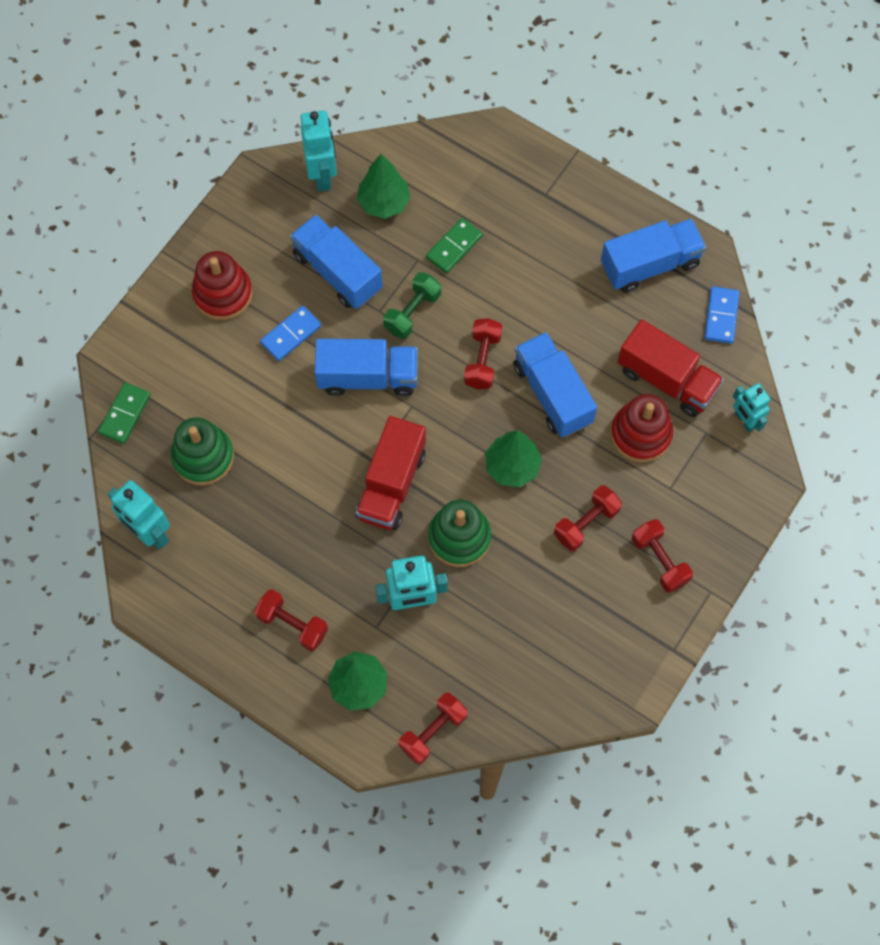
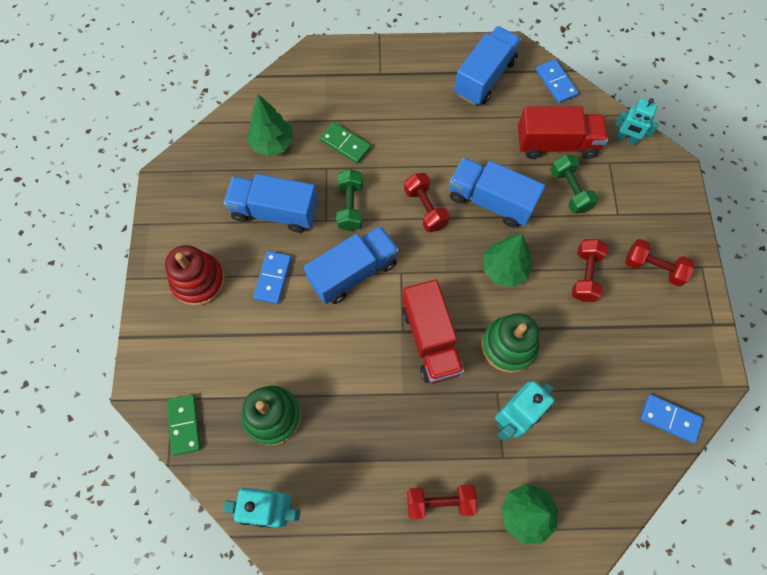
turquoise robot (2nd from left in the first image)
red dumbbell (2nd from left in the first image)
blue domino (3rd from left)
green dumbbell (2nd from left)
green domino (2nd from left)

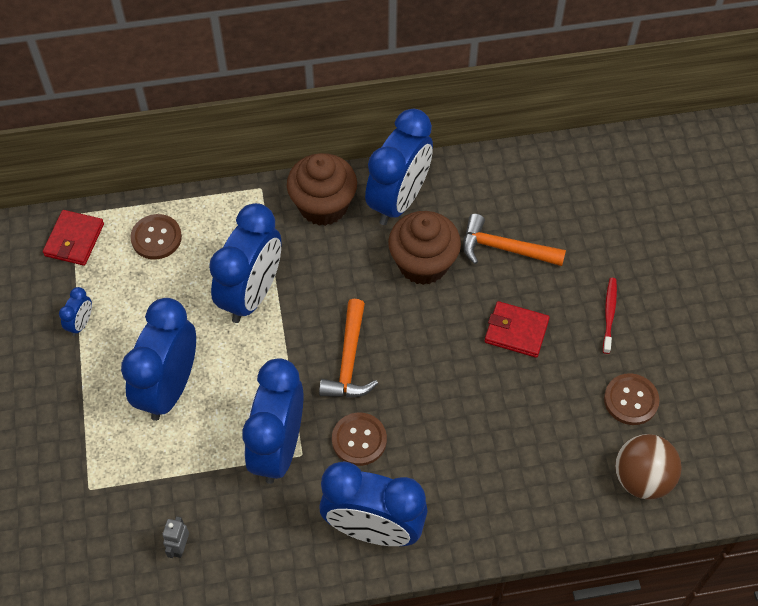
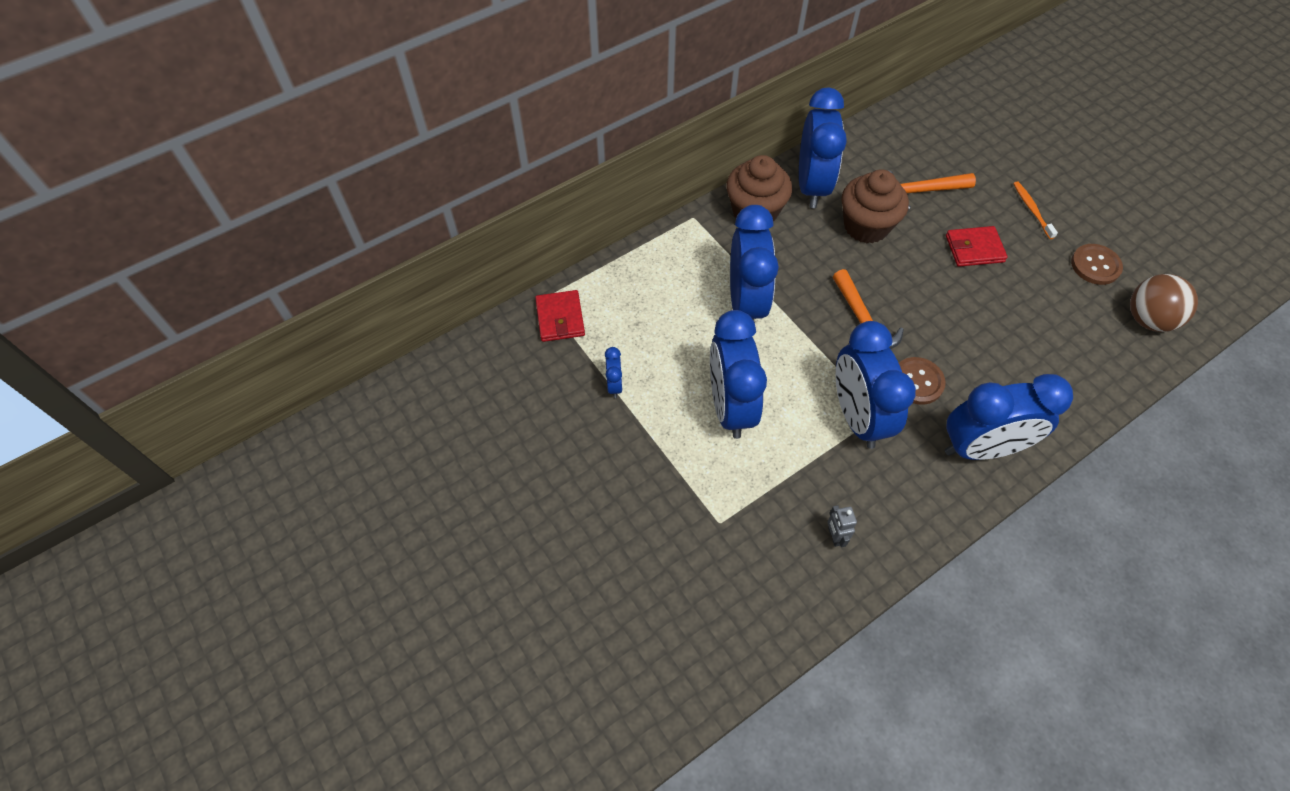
brown button (1st from left in the first image)
orange toothbrush

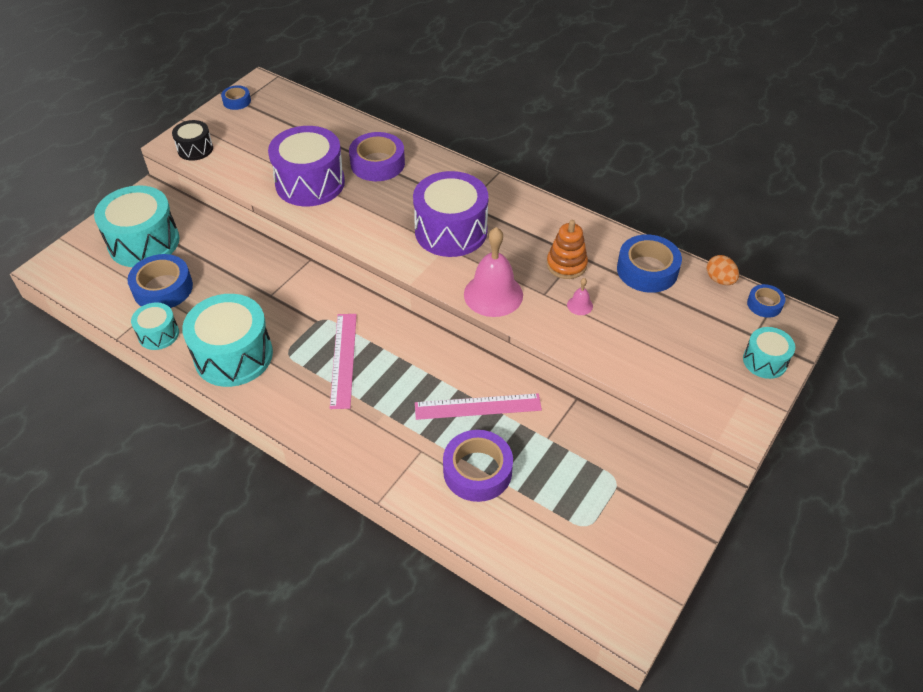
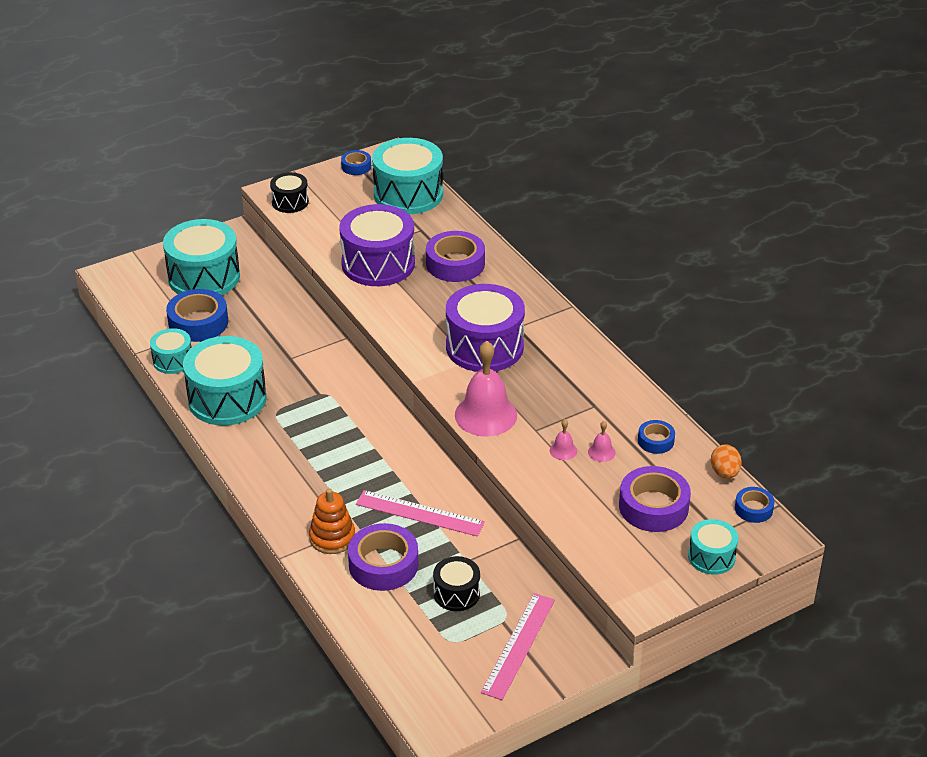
turquoise drum (4th from left)
black drum (2nd from left)
pink bell (3rd from left)
purple tape (3rd from left)
pink ruler (2nd from left)
orange stacking toy
blue tape (3rd from left)

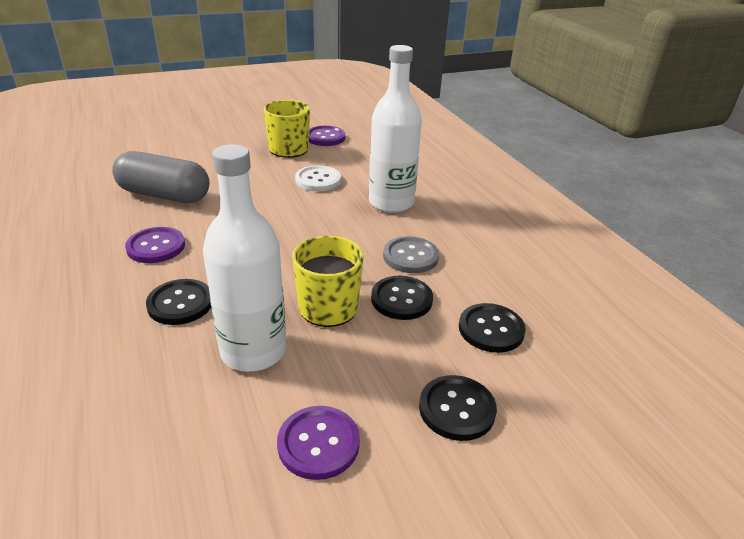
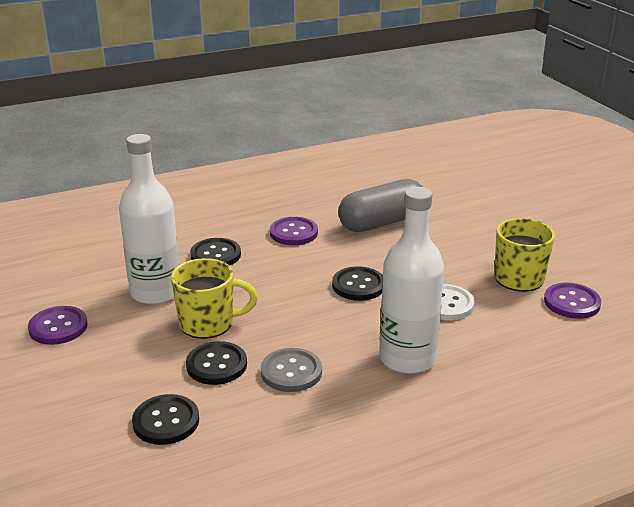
black button (4th from left)
grey capsule

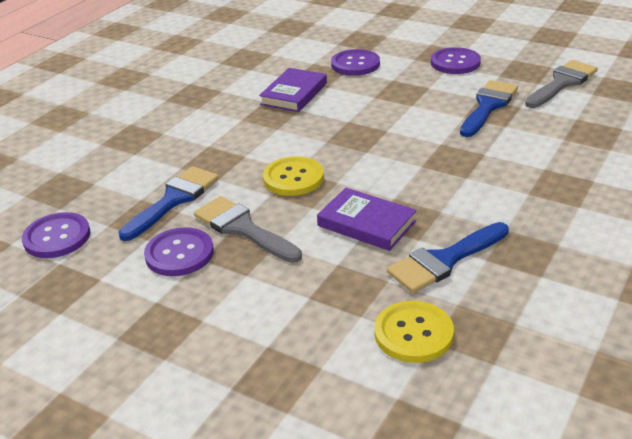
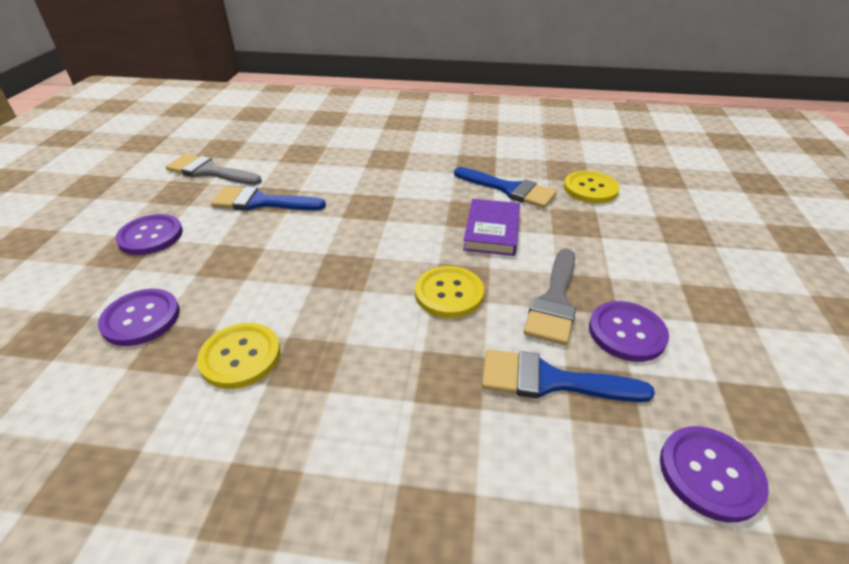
yellow button (1st from left)

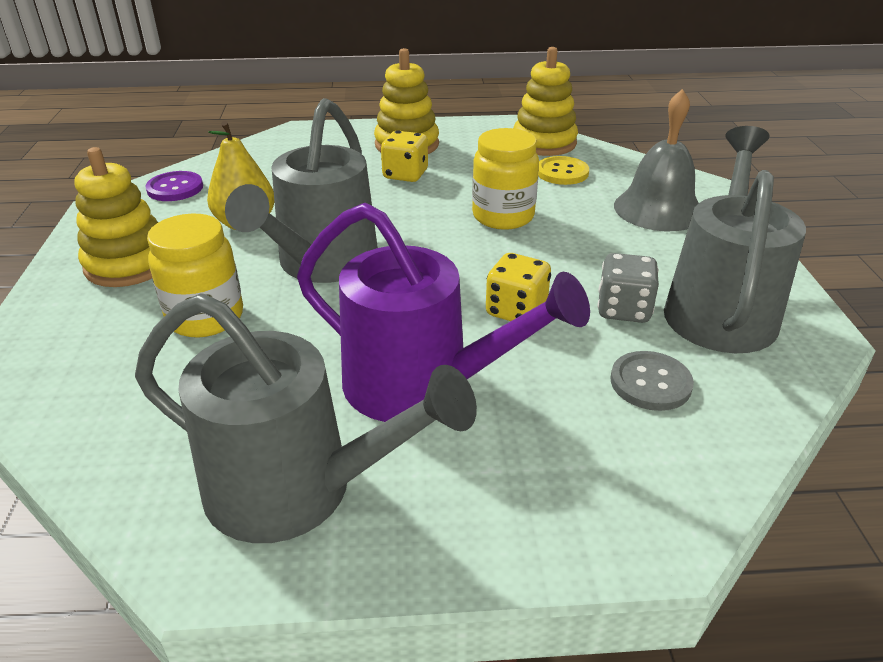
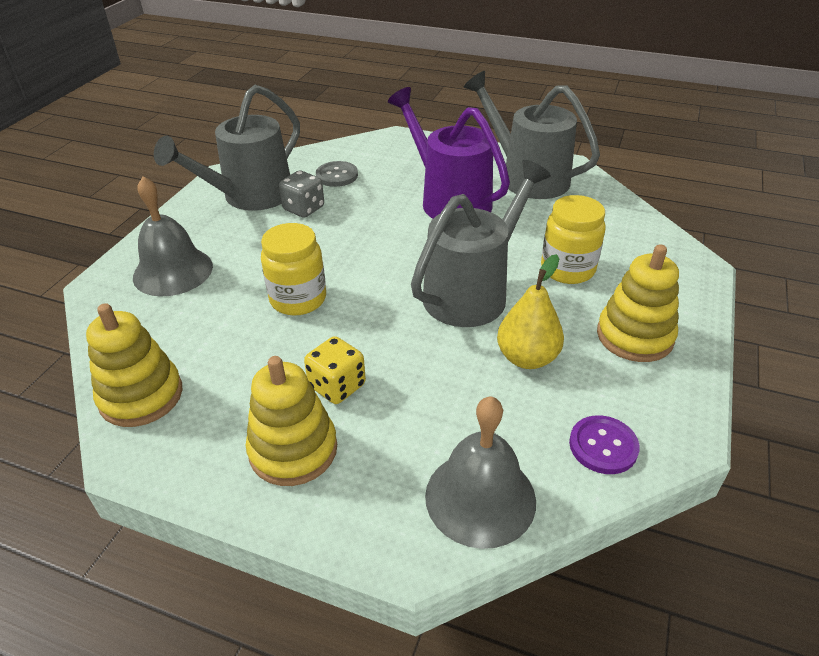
yellow dice (2nd from left in the first image)
yellow button
grey bell (2nd from left)

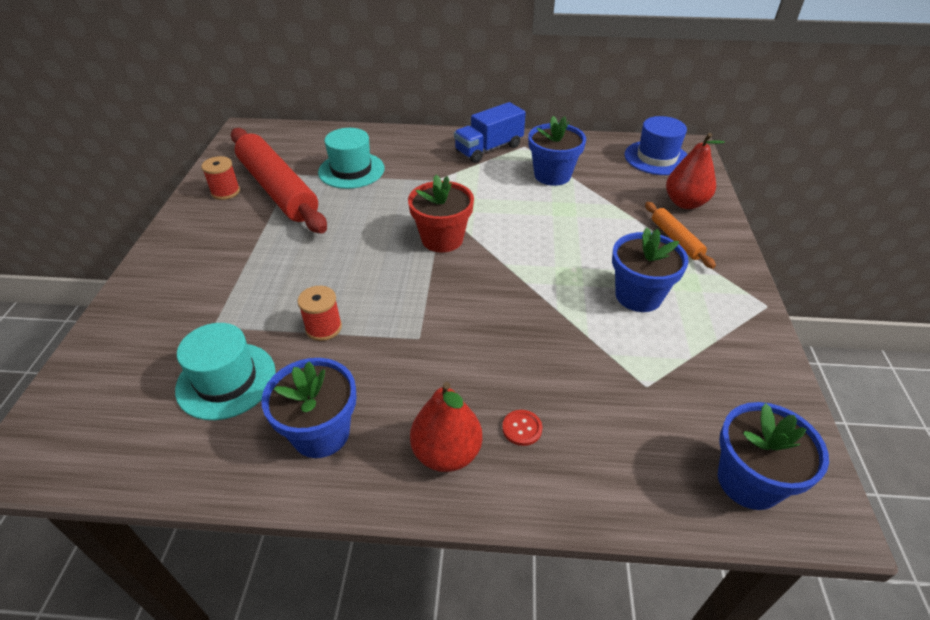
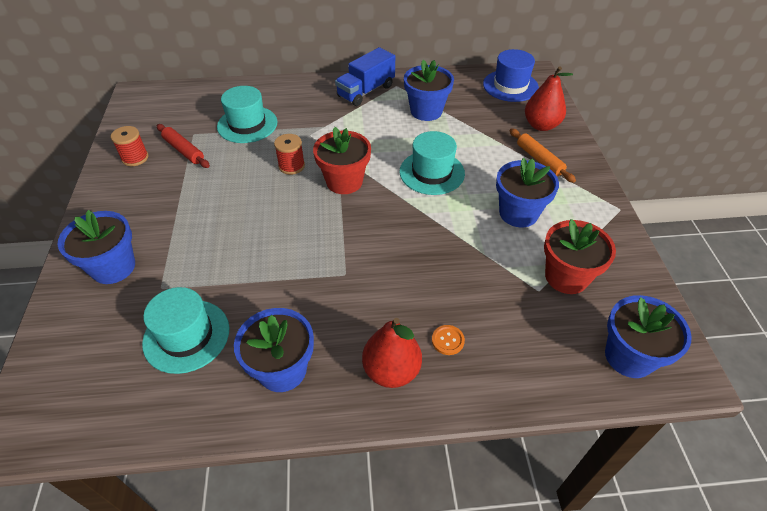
blue flower pot (1st from left)
turquoise hat (3rd from left)
red flower pot (2nd from left)
red spool (2nd from left)
orange button
red rolling pin

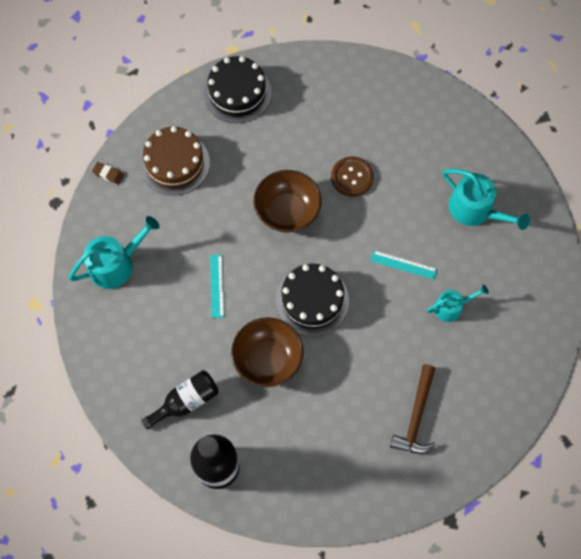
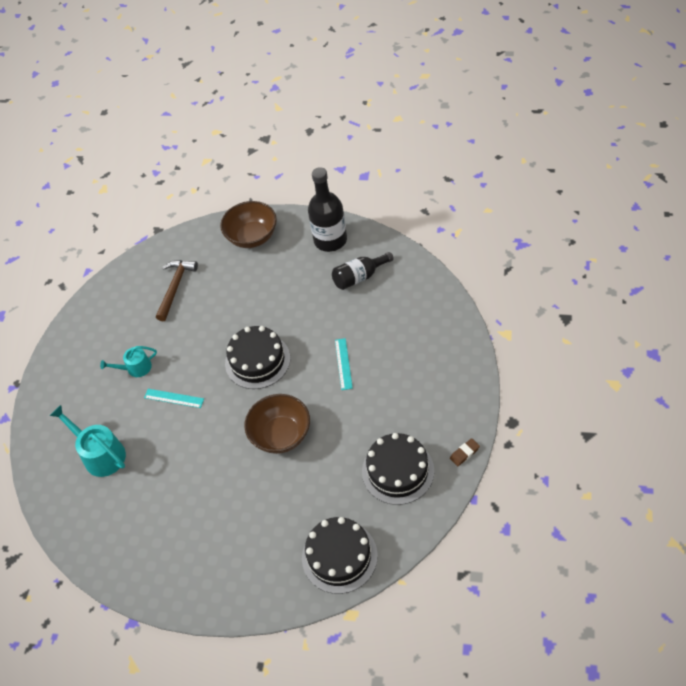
turquoise watering can (1st from left in the first image)
brown button
brown bowl (1st from left)
black cake (3rd from left)
brown eraser

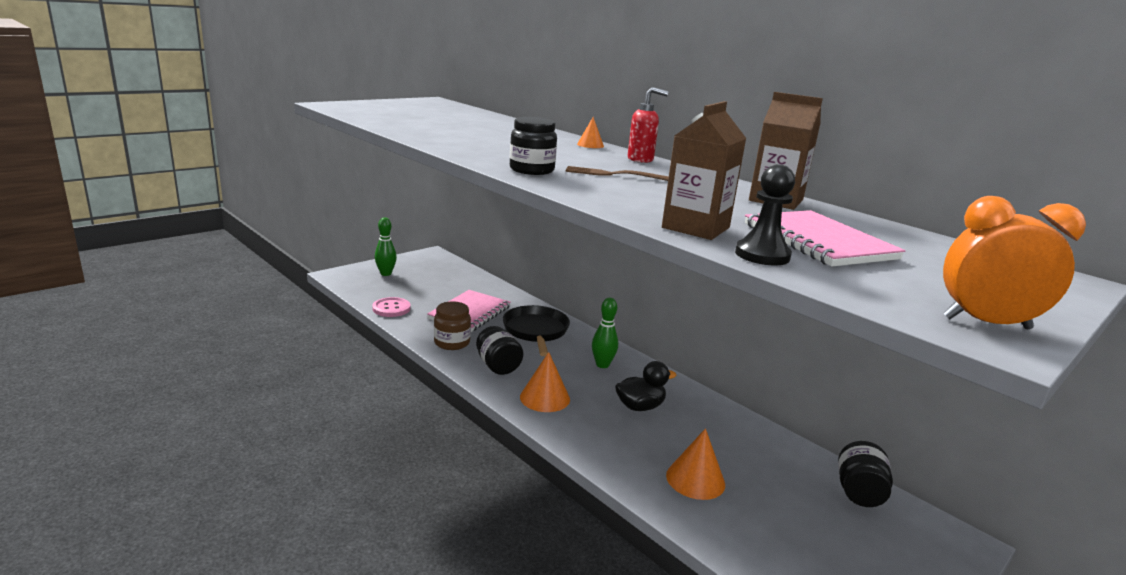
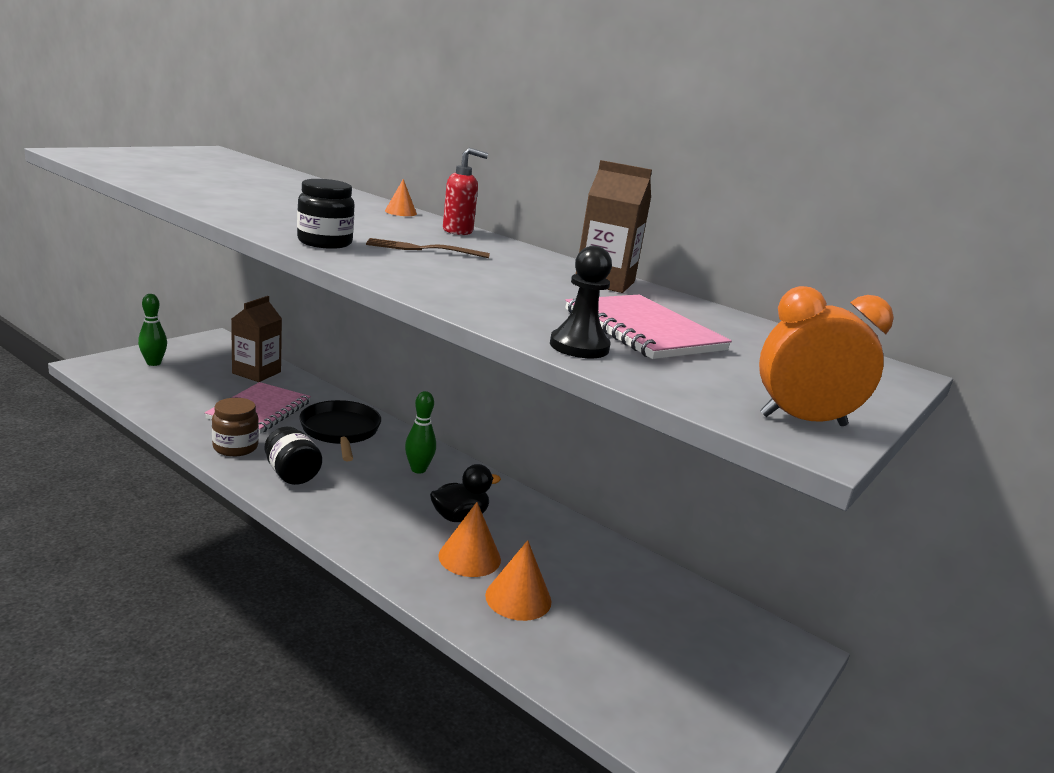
pink button
black jar (3rd from left in the first image)
orange cone (2nd from left)
brown carton (1st from left)

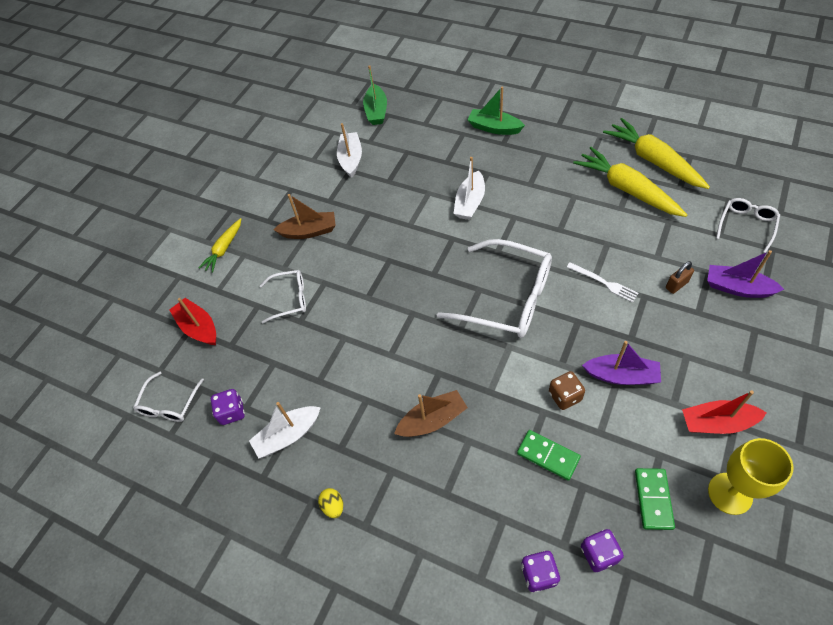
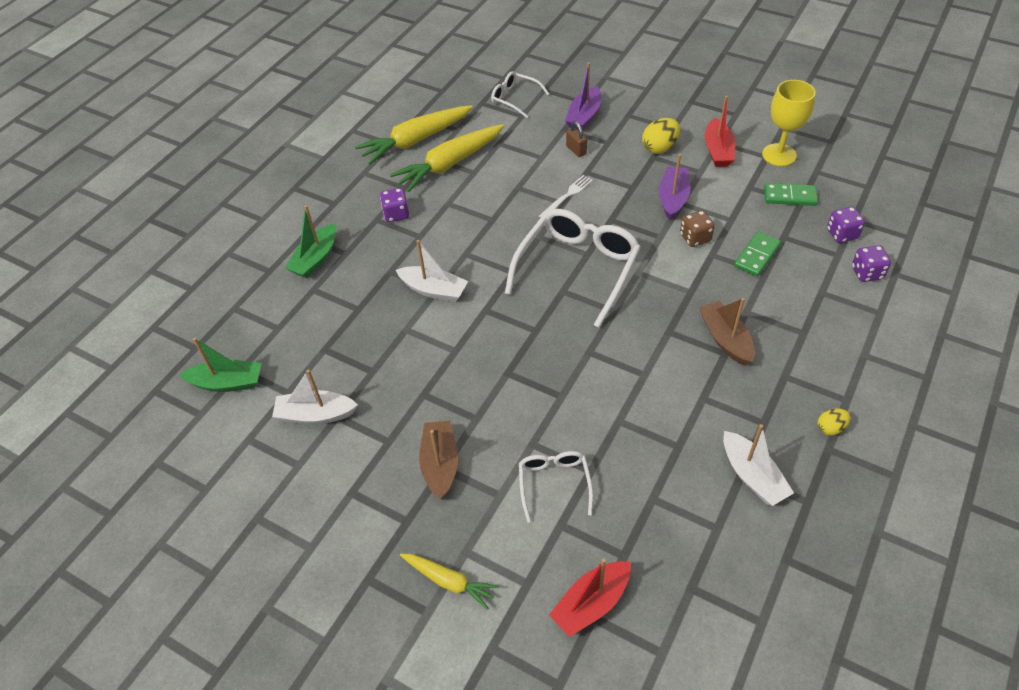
white glasses (1st from left in the first image)
yellow egg (1st from left)
purple dice (1st from left)

